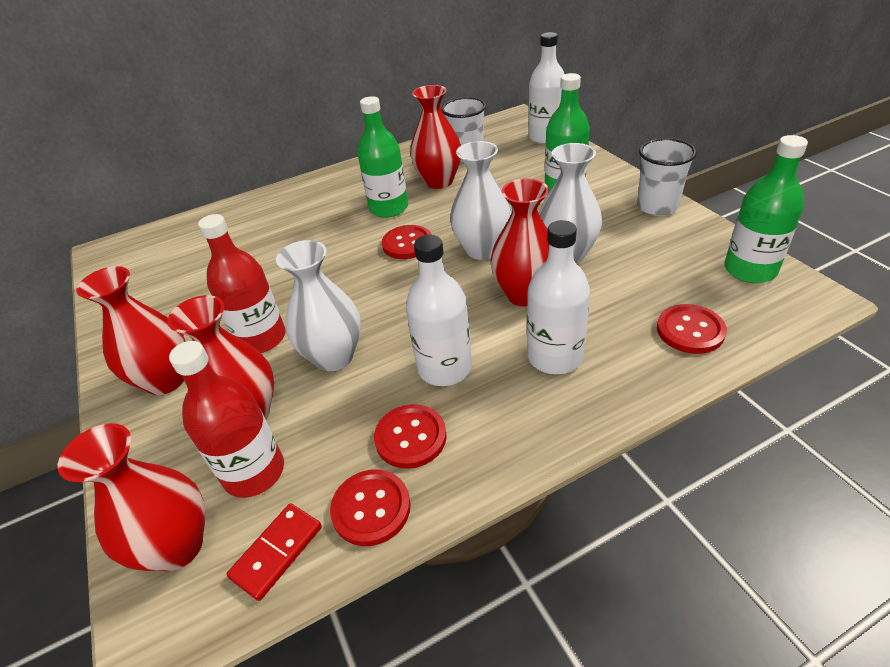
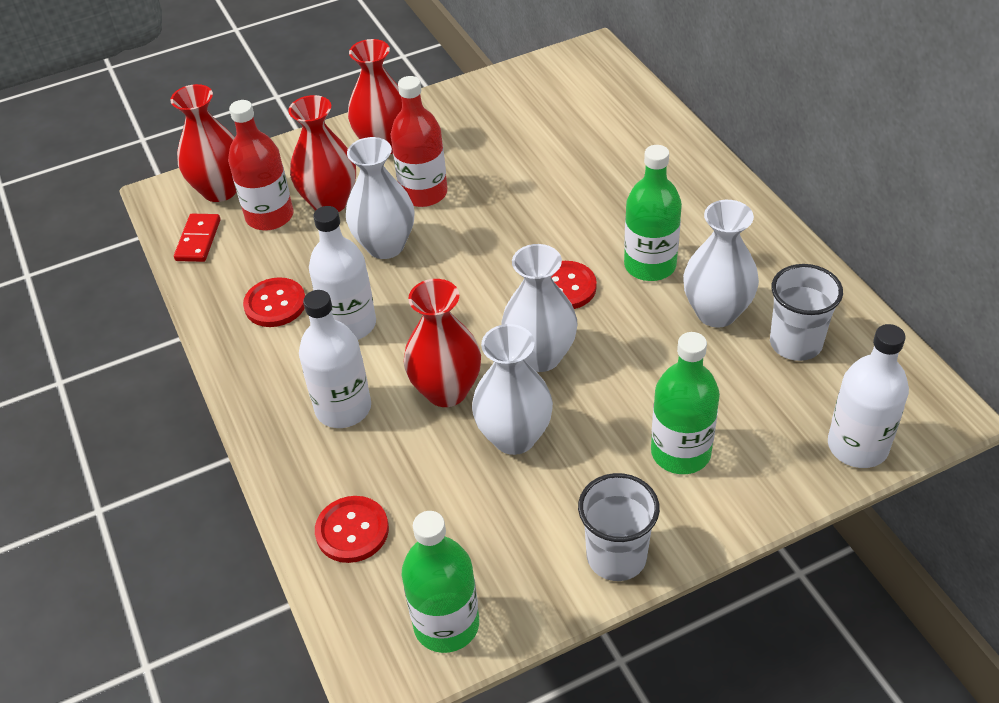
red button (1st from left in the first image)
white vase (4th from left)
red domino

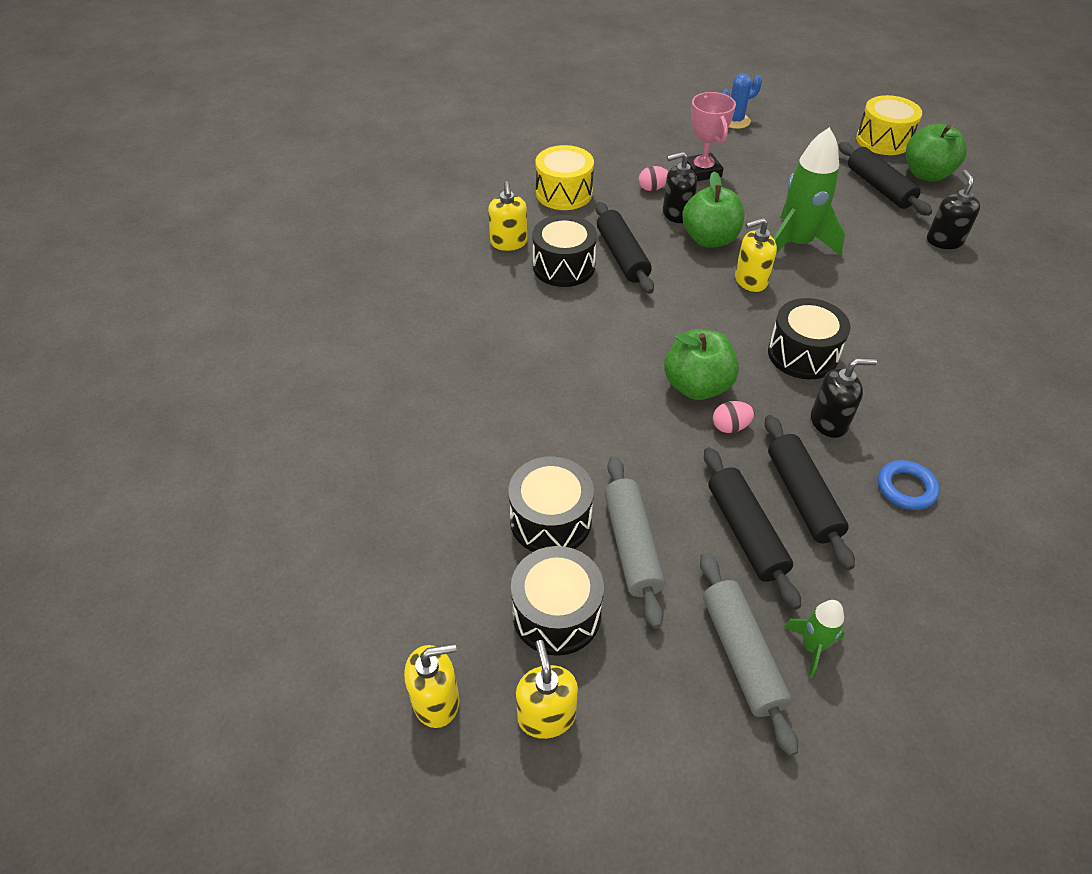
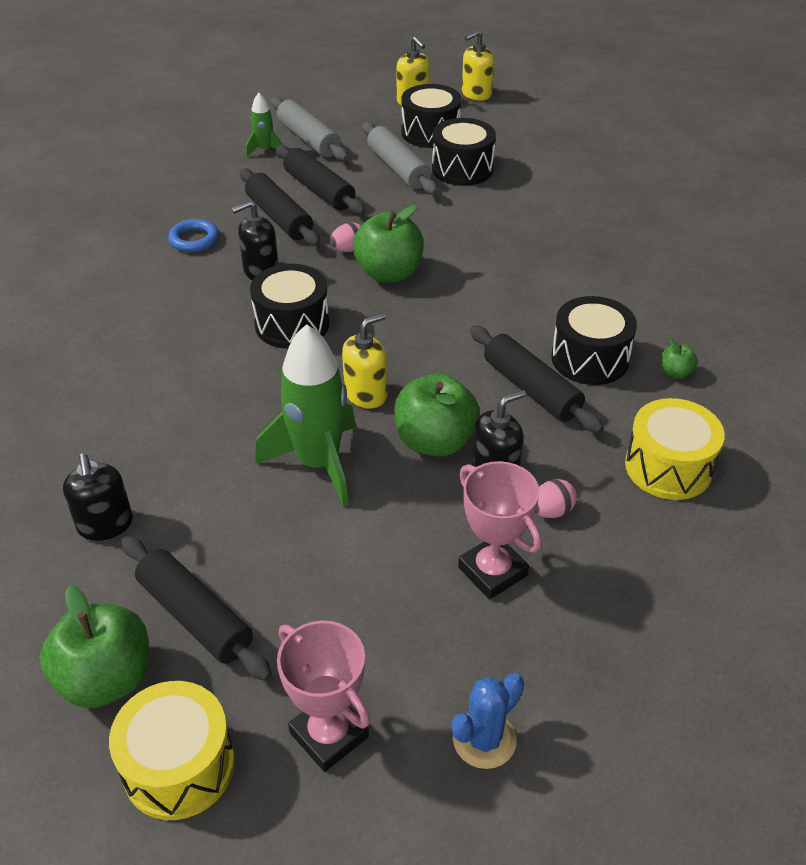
pink trophy (1st from left)
green apple (4th from left)

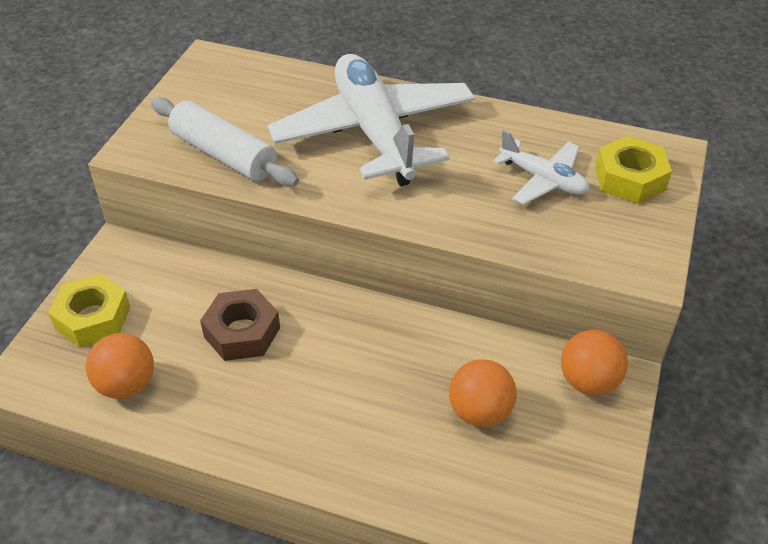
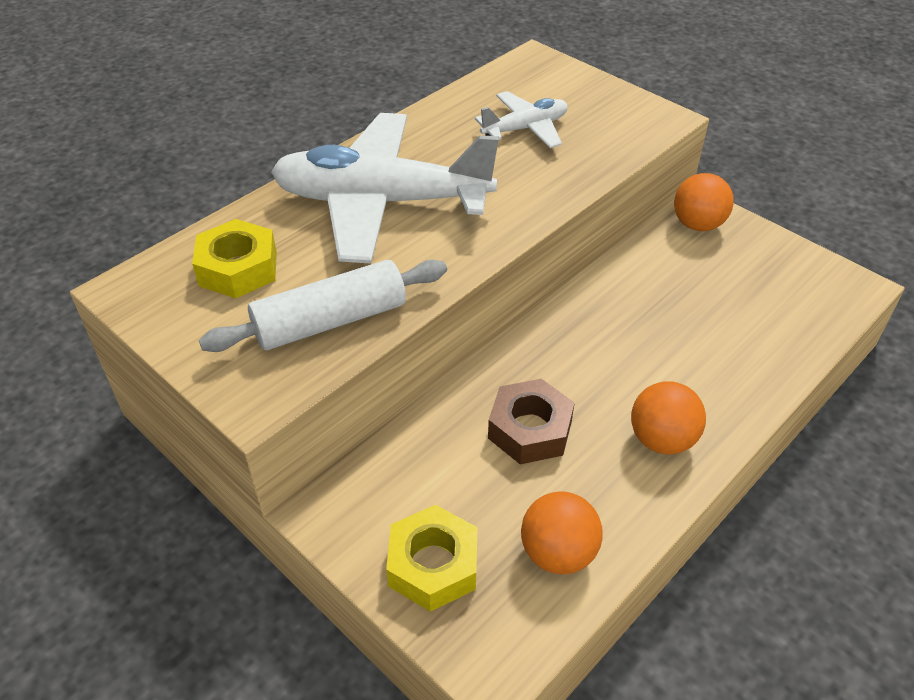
orange ball (2nd from left)
yellow nut (1st from left)

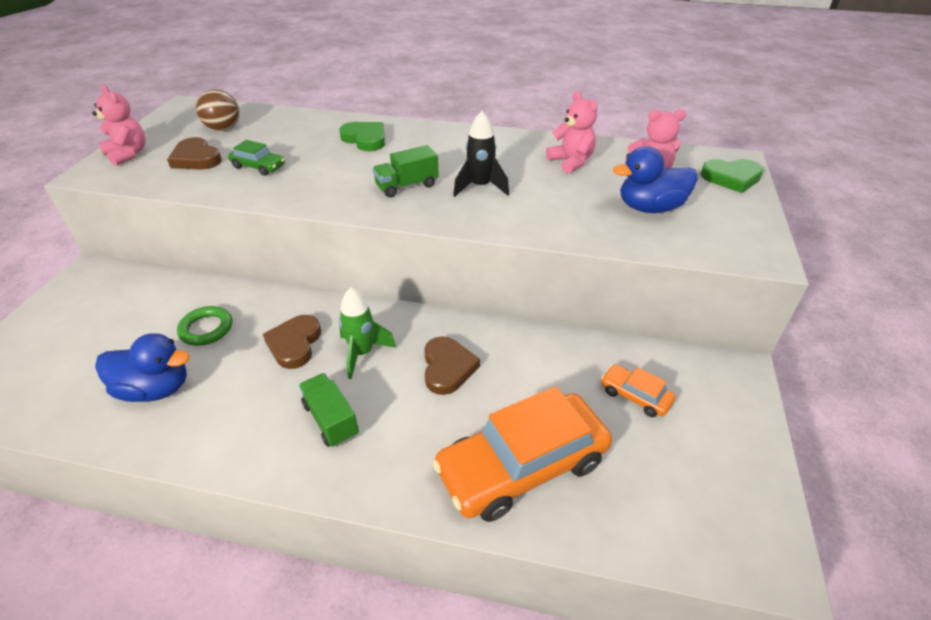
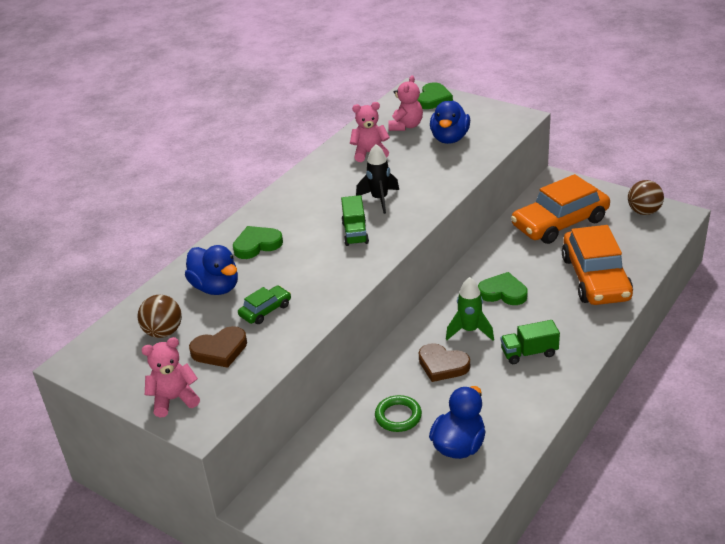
blue duck (1st from left)
brown ball (2nd from left)
green heart (3rd from left)
orange car (1st from left)

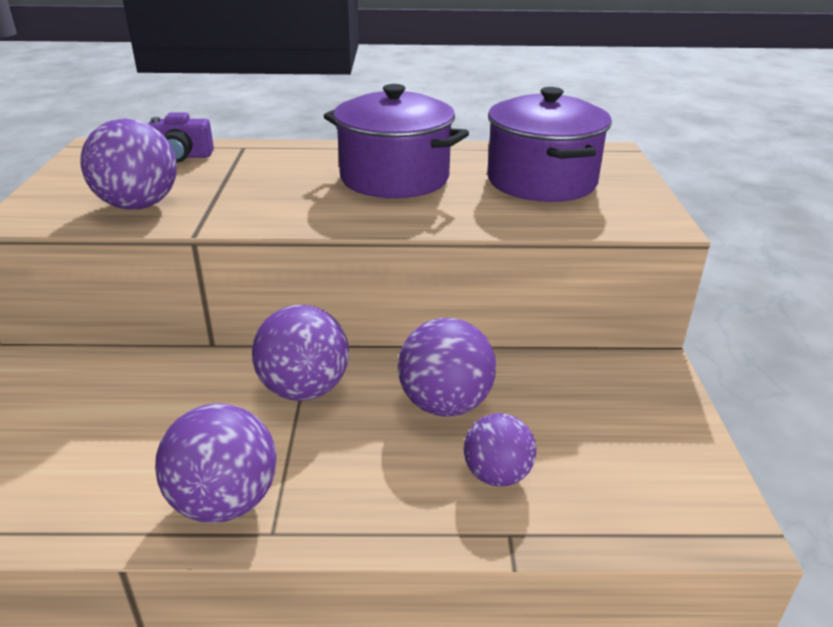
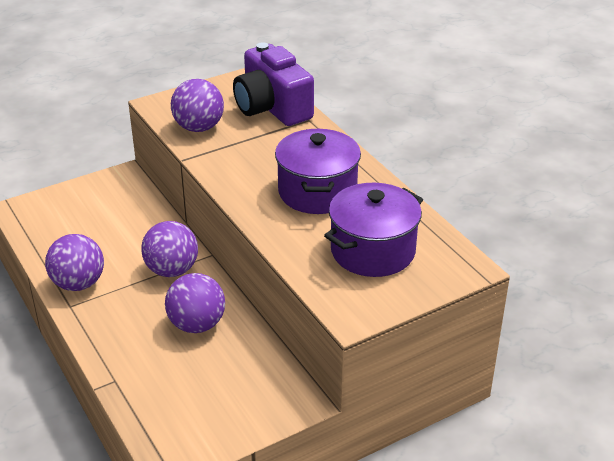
purple ball (5th from left in the first image)
purple camera

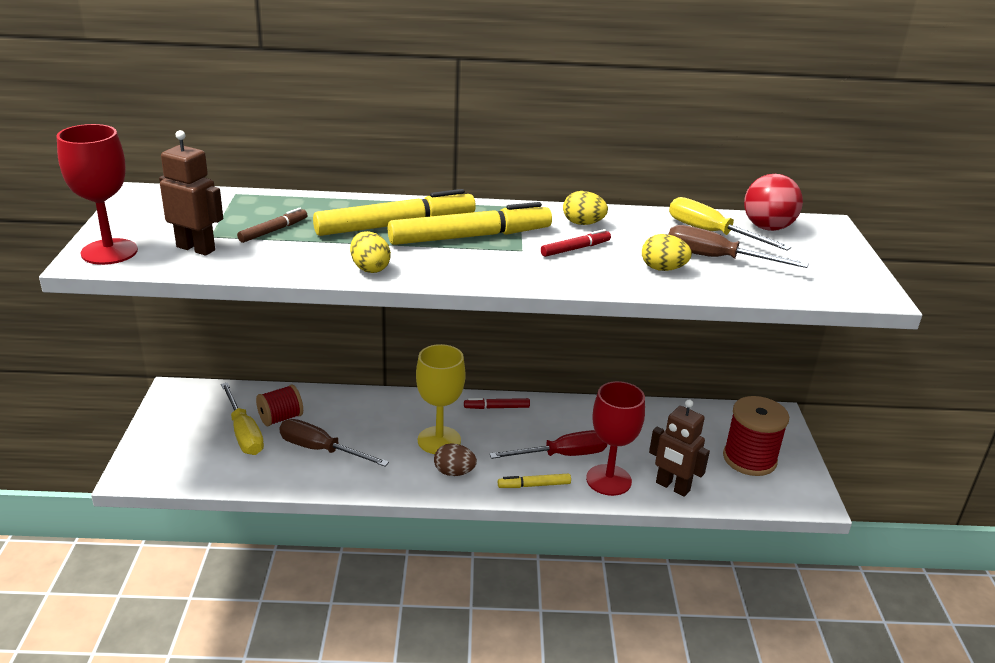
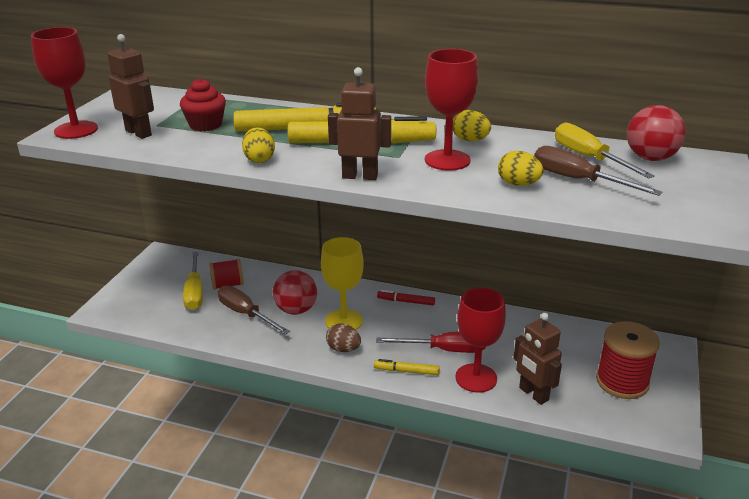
red ball (1st from left)
brown robot (2nd from left)
red cupcake
red goblet (2nd from left)

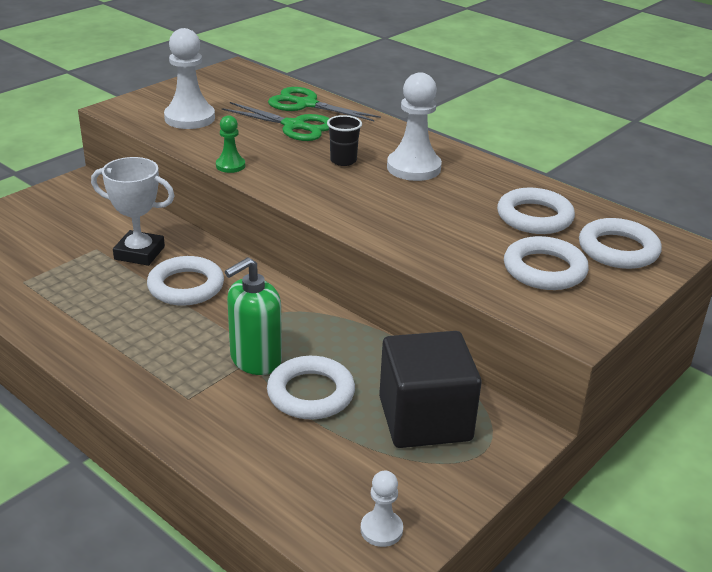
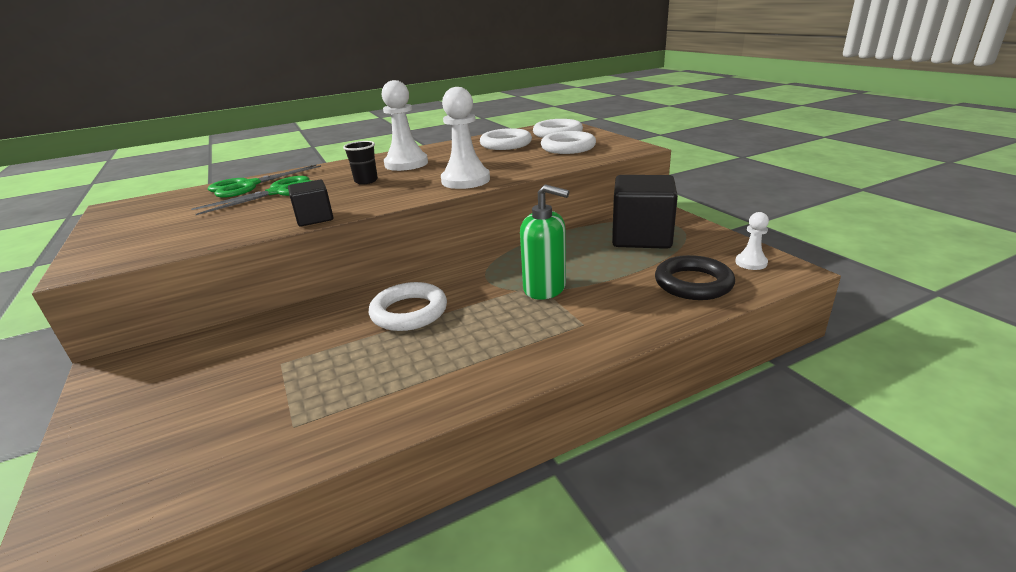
white trophy
white ring (2nd from left in the first image)
black ring
white pawn (2nd from left)
black cube (1st from left)
green soap dispenser

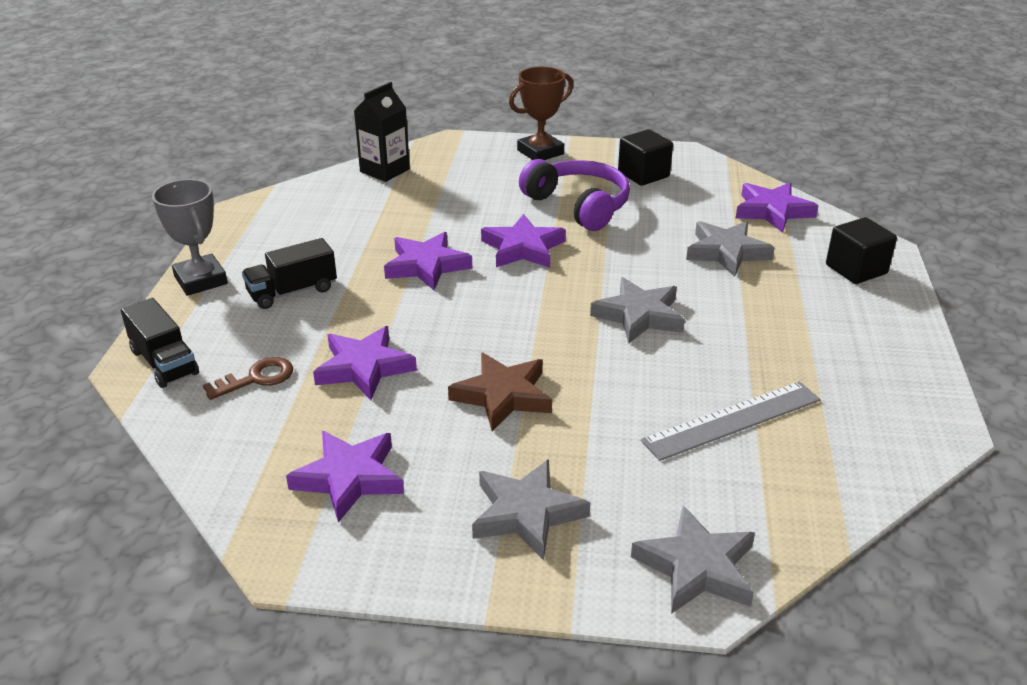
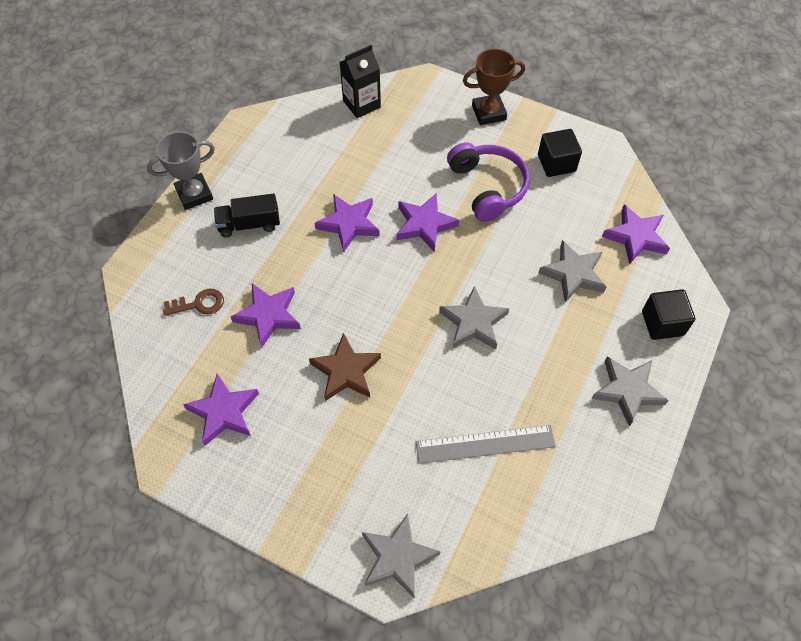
black truck (1st from left in the first image)
grey star (4th from left)
grey trophy

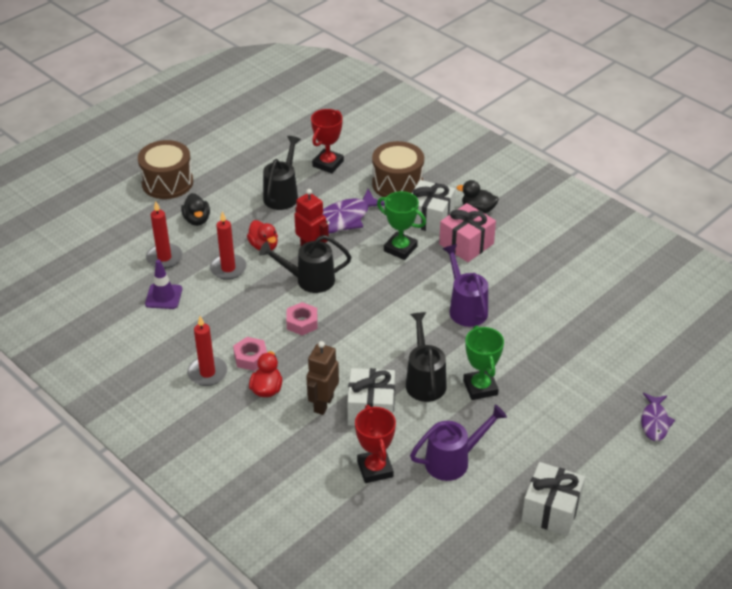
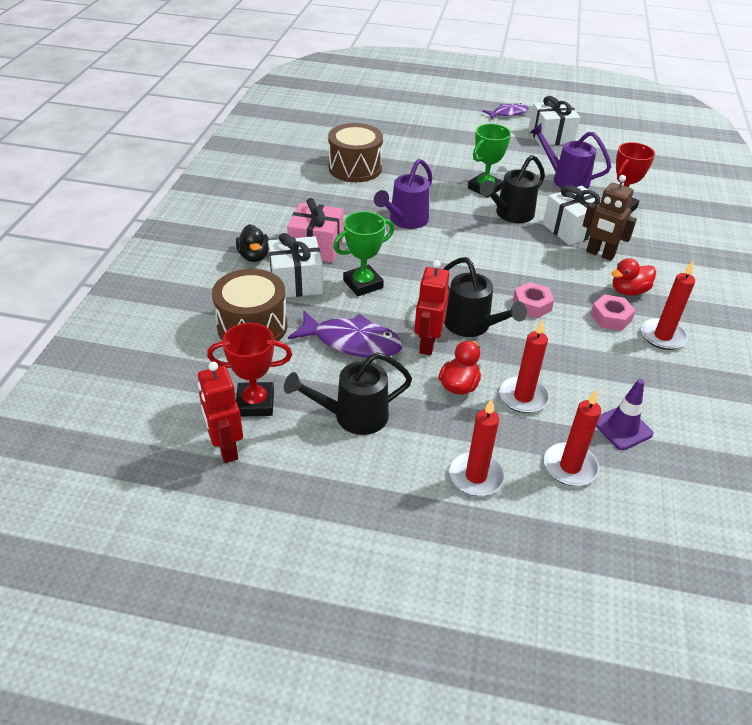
red robot (1st from left)
brown drum (2nd from left)
purple fish (2nd from left)
red candle (1st from left)
brown robot
green trophy (1st from left)

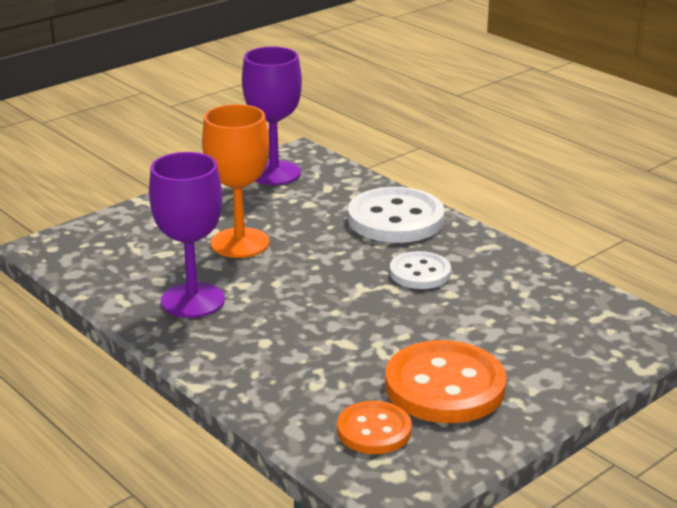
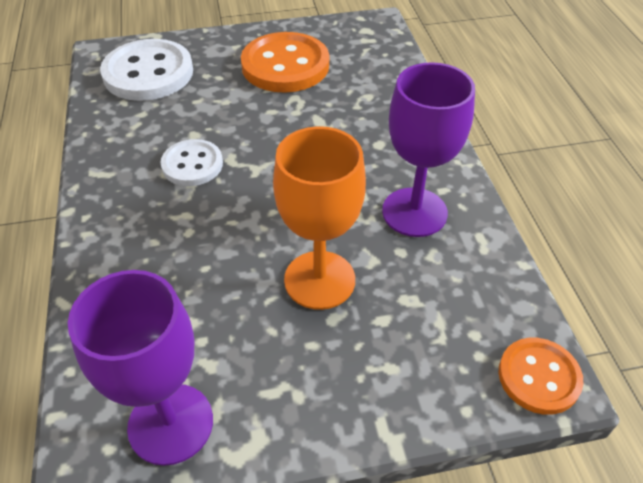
orange button (2nd from left)
white button (1st from left)

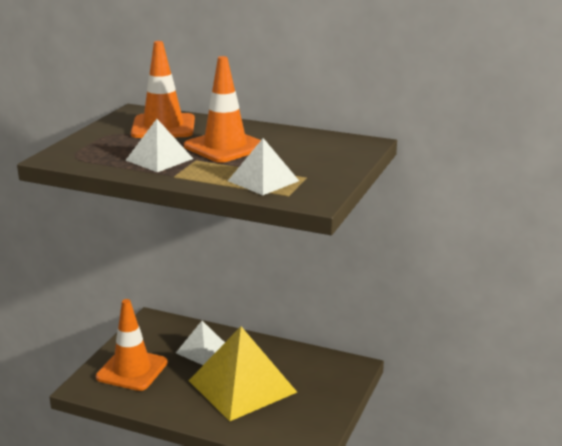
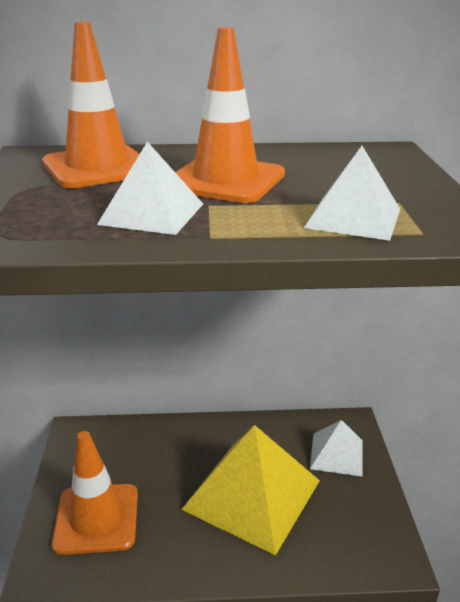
white pyramid (2nd from left)

